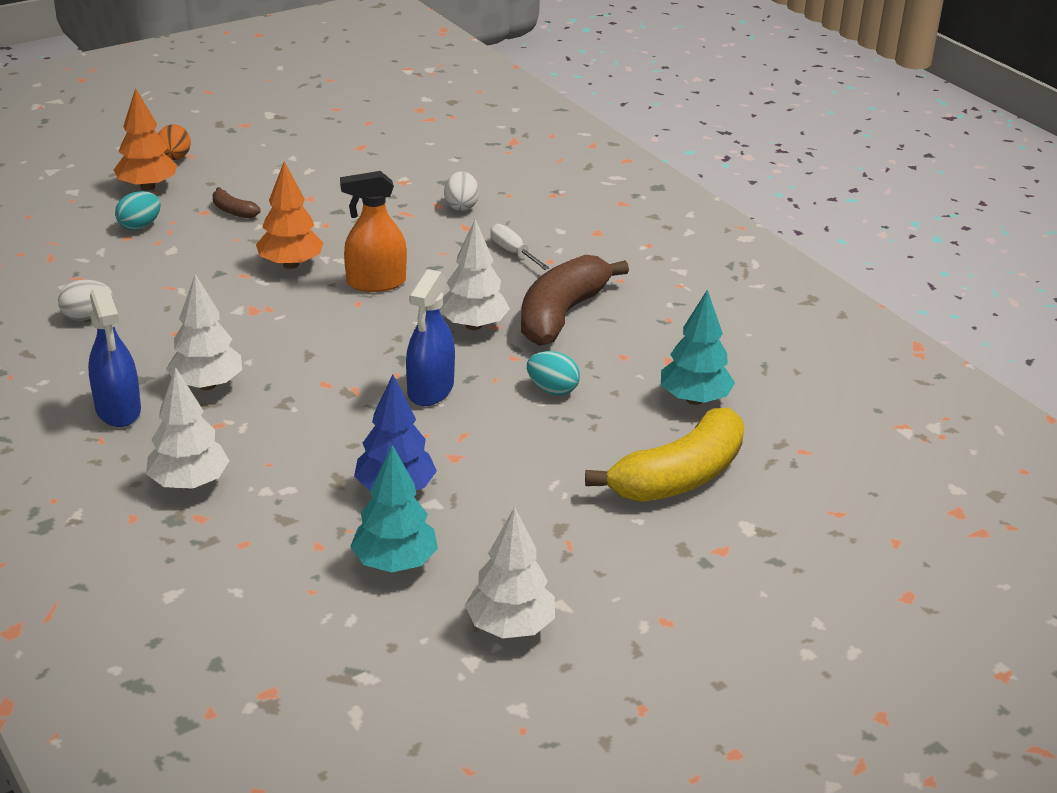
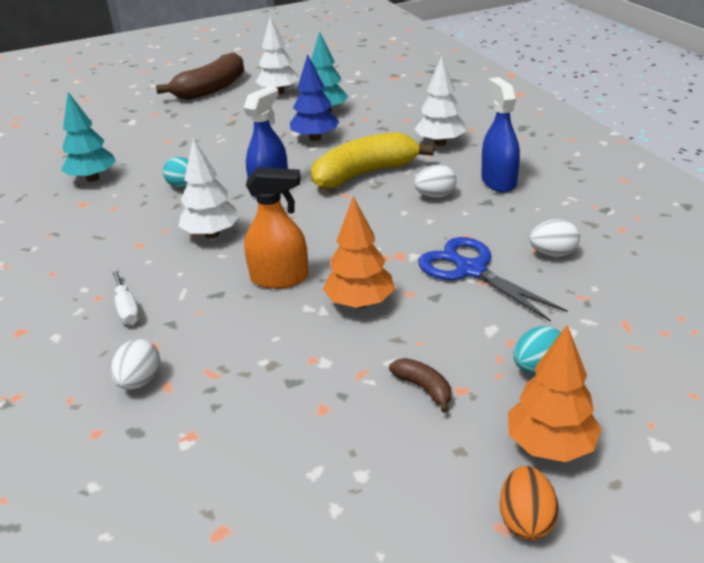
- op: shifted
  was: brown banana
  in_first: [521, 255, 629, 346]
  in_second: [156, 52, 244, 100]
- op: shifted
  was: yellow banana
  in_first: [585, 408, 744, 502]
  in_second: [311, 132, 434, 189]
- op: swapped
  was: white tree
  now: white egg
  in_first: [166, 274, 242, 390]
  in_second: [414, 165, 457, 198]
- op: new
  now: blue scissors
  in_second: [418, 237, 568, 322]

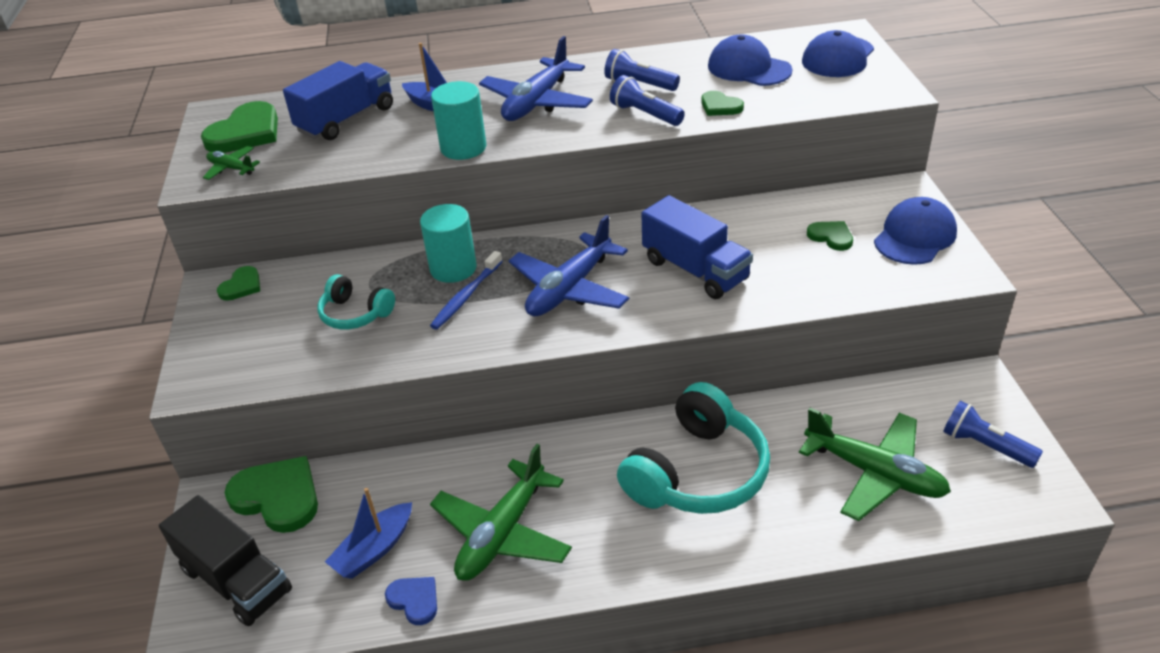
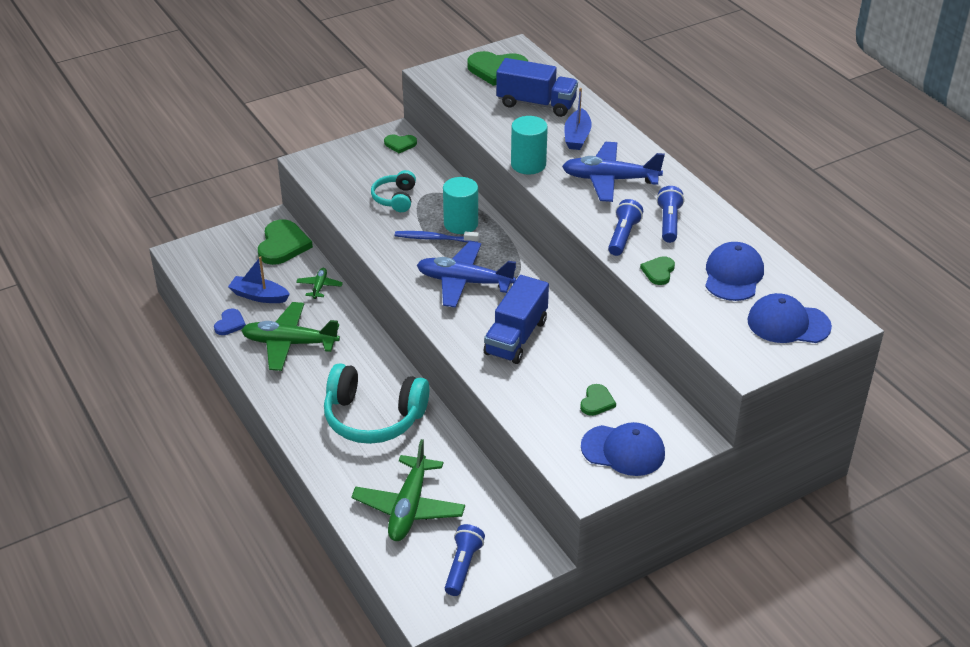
- op: shifted
  was: green plane
  in_first: [203, 146, 260, 180]
  in_second: [296, 268, 343, 299]
- op: gone
  was: black truck
  in_first: [159, 495, 292, 626]

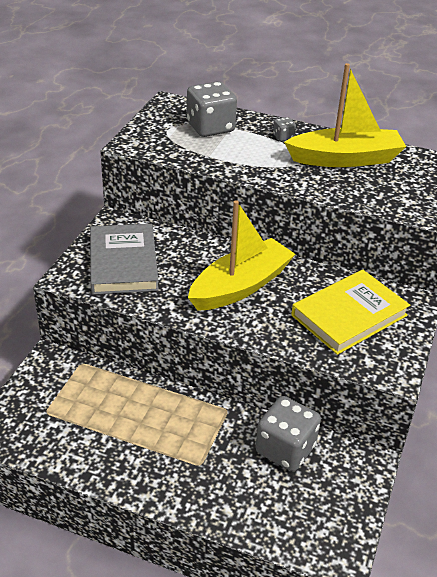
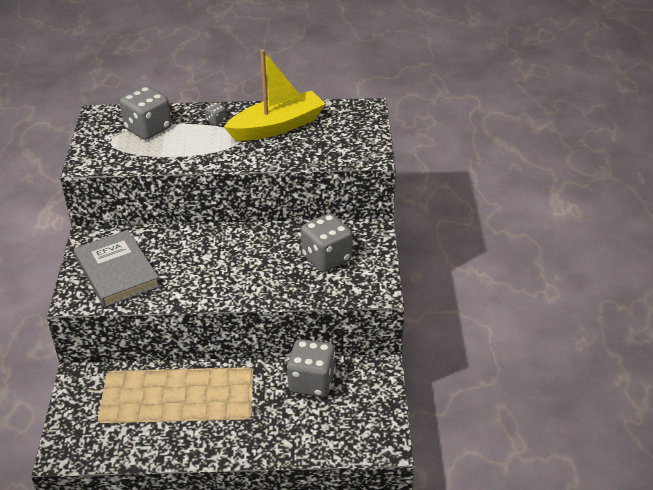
- op: swapped
  was: yellow book
  now: grey dice
  in_first: [291, 270, 410, 355]
  in_second: [301, 213, 352, 272]
- op: gone
  was: yellow boat
  in_first: [188, 200, 295, 311]

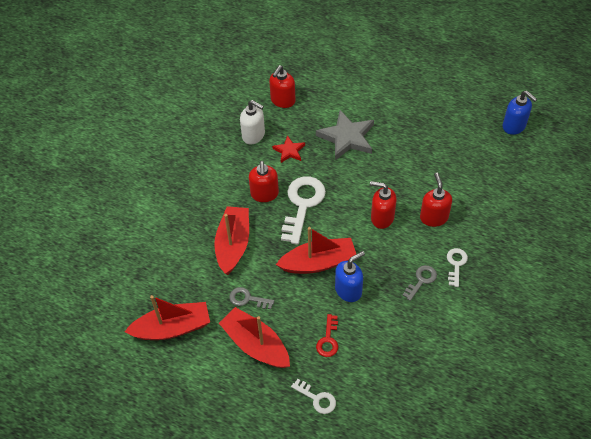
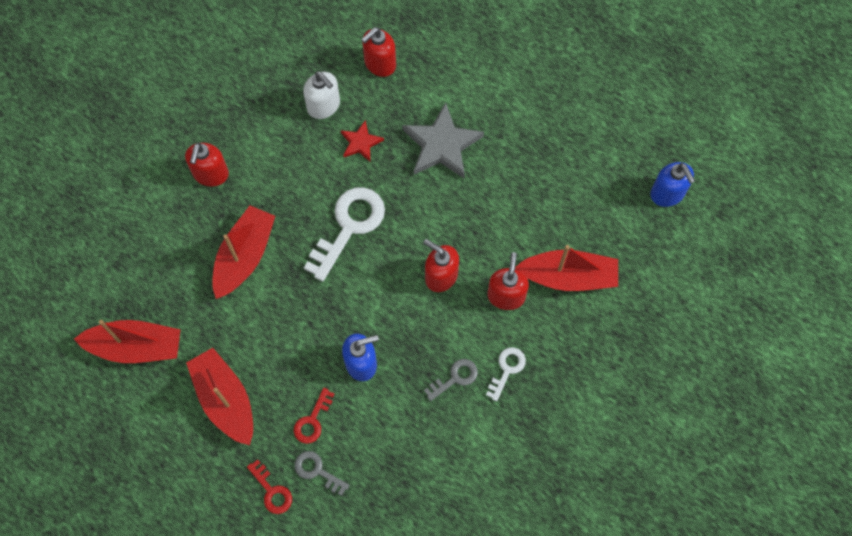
- op: shifted
  was: red soap dispenser
  in_first: [249, 161, 279, 202]
  in_second: [185, 143, 229, 187]
- op: repainted
  was: white key
  now: red key
  in_first: [291, 379, 336, 414]
  in_second: [247, 459, 292, 514]
- op: shifted
  was: grey key
  in_first: [229, 287, 275, 309]
  in_second: [294, 451, 350, 496]
- op: shifted
  was: red boat
  in_first: [276, 227, 356, 274]
  in_second: [515, 245, 618, 291]

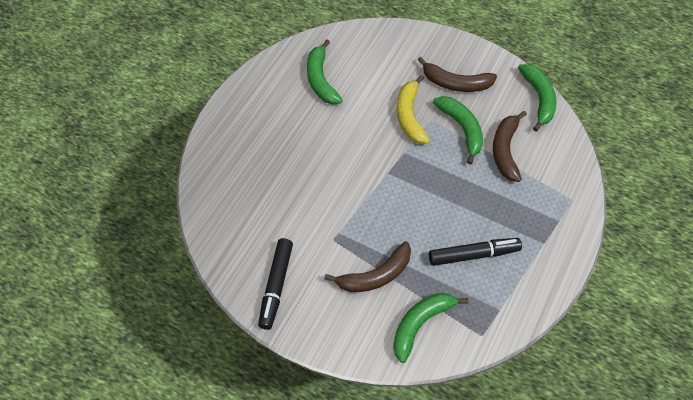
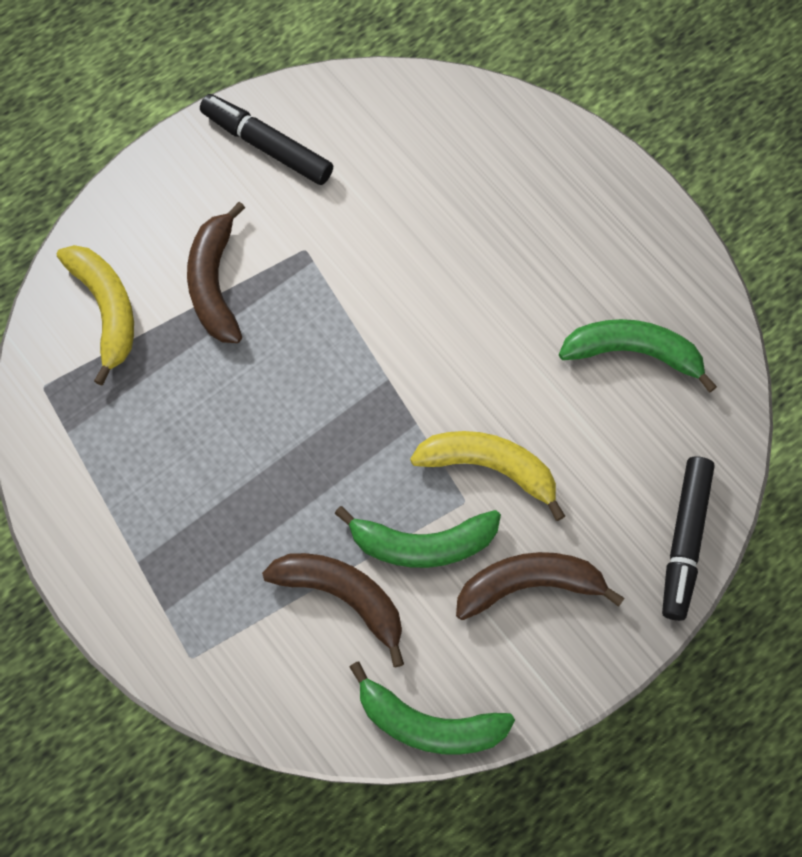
- op: repainted
  was: green banana
  now: yellow banana
  in_first: [393, 293, 469, 363]
  in_second: [57, 245, 134, 386]
- op: rotated
  was: brown banana
  in_first: [418, 57, 497, 92]
  in_second: [456, 552, 625, 620]
  clockwise: 45
- op: shifted
  was: black marker
  in_first: [429, 238, 522, 266]
  in_second: [662, 457, 715, 621]

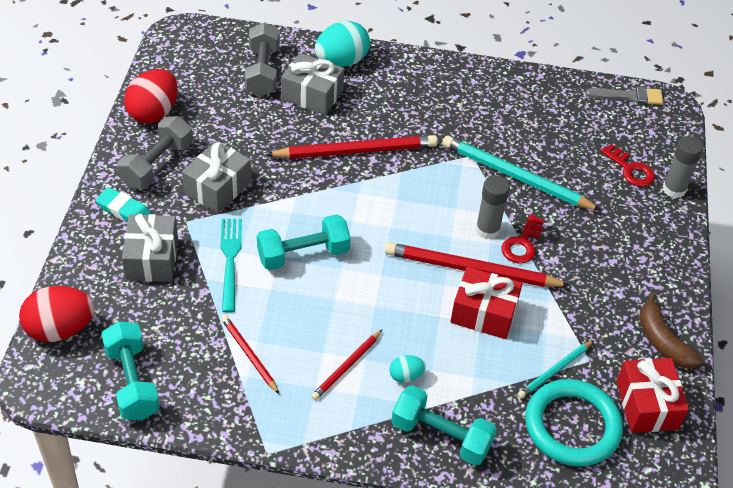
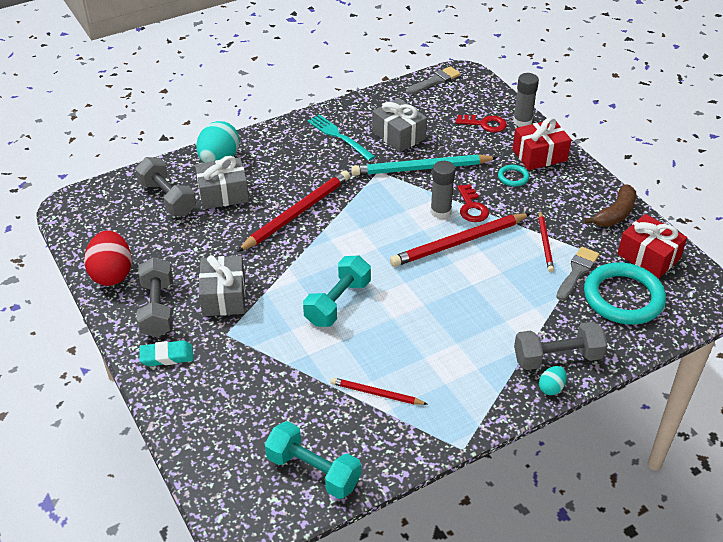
- op: shifted
  was: turquoise fork
  in_first: [220, 219, 242, 313]
  in_second: [307, 114, 376, 161]
- op: shifted
  was: grey gift
  in_first: [122, 214, 178, 282]
  in_second: [372, 98, 427, 152]
- op: new
  now: turquoise ring
  in_second: [498, 165, 529, 187]
- op: shifted
  was: red gift
  in_first: [450, 267, 523, 339]
  in_second: [512, 117, 571, 170]
- op: repainted
  was: turquoise dumbbell
  now: grey dumbbell
  in_first: [391, 385, 497, 466]
  in_second: [514, 322, 607, 370]
- op: shifted
  was: red pencil
  in_first: [311, 330, 382, 400]
  in_second: [538, 211, 554, 272]
- op: shifted
  was: turquoise egg
  in_first: [389, 355, 426, 383]
  in_second: [539, 366, 567, 395]
- op: swapped
  was: turquoise pencil
  now: grey brush
  in_first: [518, 340, 594, 399]
  in_second: [556, 247, 599, 300]
- op: rotated
  was: brown banana
  in_first: [639, 293, 702, 369]
  in_second: [584, 184, 636, 227]
  clockwise: -75
- op: gone
  was: red egg
  in_first: [19, 286, 95, 342]

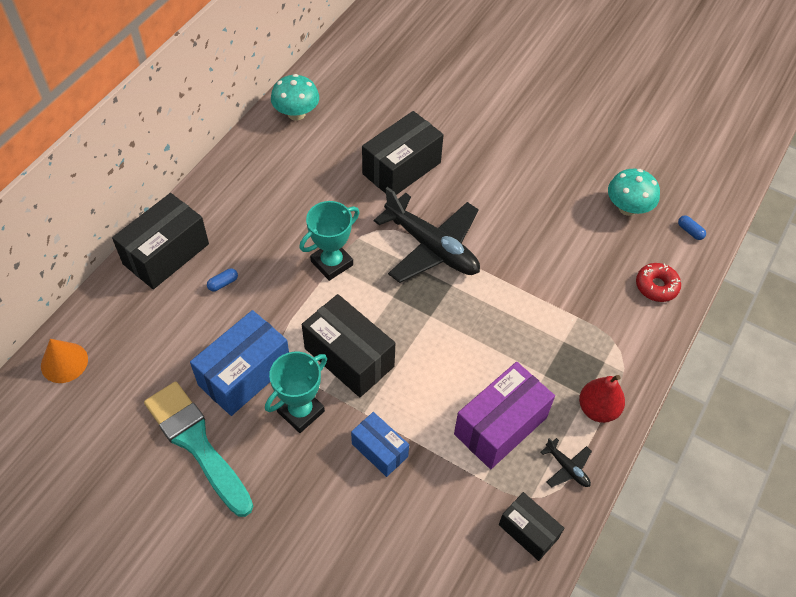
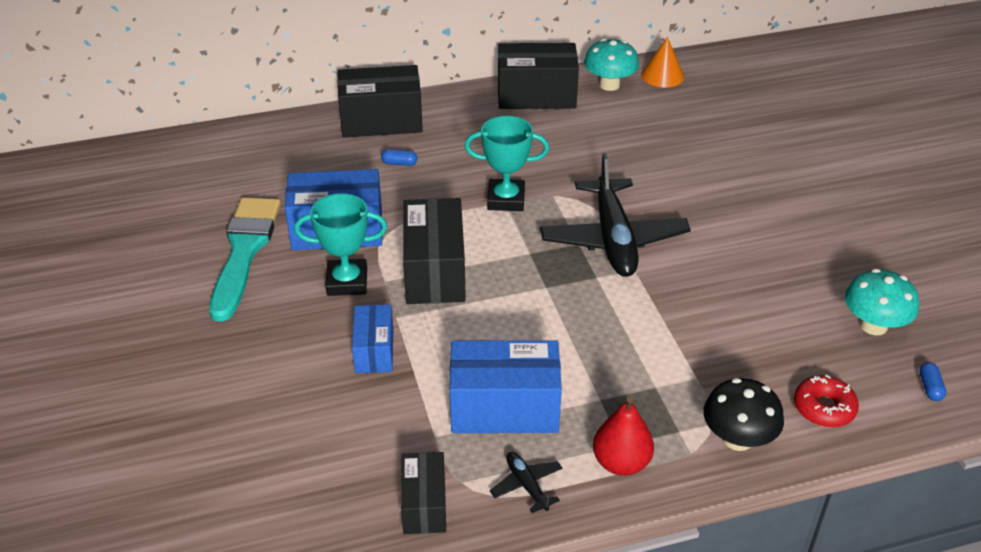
- op: repainted
  was: purple box
  now: blue box
  in_first: [454, 362, 555, 469]
  in_second: [450, 340, 562, 433]
- op: rotated
  was: black plane
  in_first: [540, 438, 592, 488]
  in_second: [490, 452, 562, 513]
  clockwise: 150
- op: shifted
  was: black box
  in_first: [362, 111, 444, 195]
  in_second: [498, 43, 579, 109]
- op: shifted
  was: orange cone
  in_first: [41, 339, 88, 383]
  in_second: [641, 37, 684, 88]
- op: new
  now: black mushroom
  in_second: [703, 378, 784, 451]

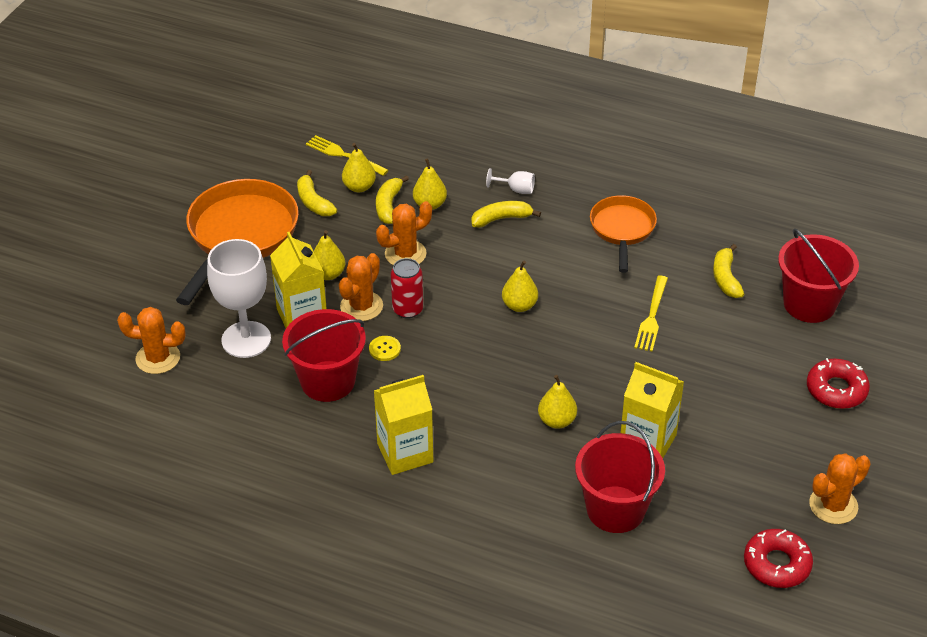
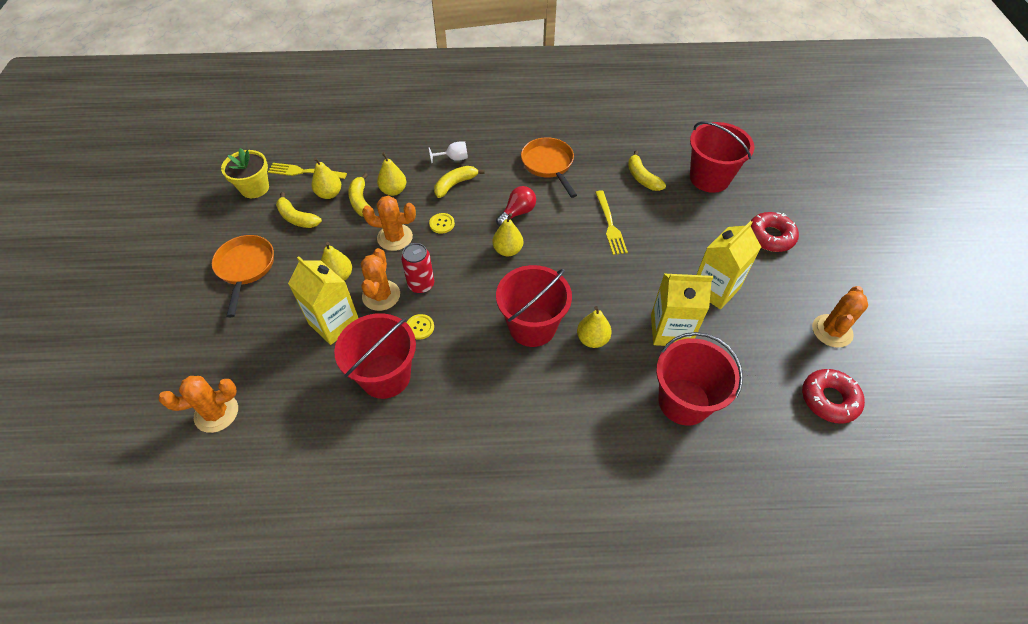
- op: scaled
  was: orange pan
  in_first: [176, 179, 299, 305]
  in_second: [212, 235, 274, 317]
  ratio: 0.6
- op: new
  now: yellow flower pot
  in_second: [221, 148, 269, 198]
- op: rotated
  was: orange cactus
  in_first: [376, 201, 432, 265]
  in_second: [362, 196, 416, 251]
  clockwise: 60
- op: new
  now: yellow button
  in_second: [429, 213, 455, 234]
- op: new
  now: red light bulb
  in_second: [496, 186, 536, 226]
- op: new
  now: red bucket
  in_second: [496, 265, 572, 347]
- op: shifted
  was: yellow carton
  in_first: [374, 375, 433, 475]
  in_second: [696, 221, 761, 309]
- op: gone
  was: white goblet
  in_first: [207, 239, 271, 358]

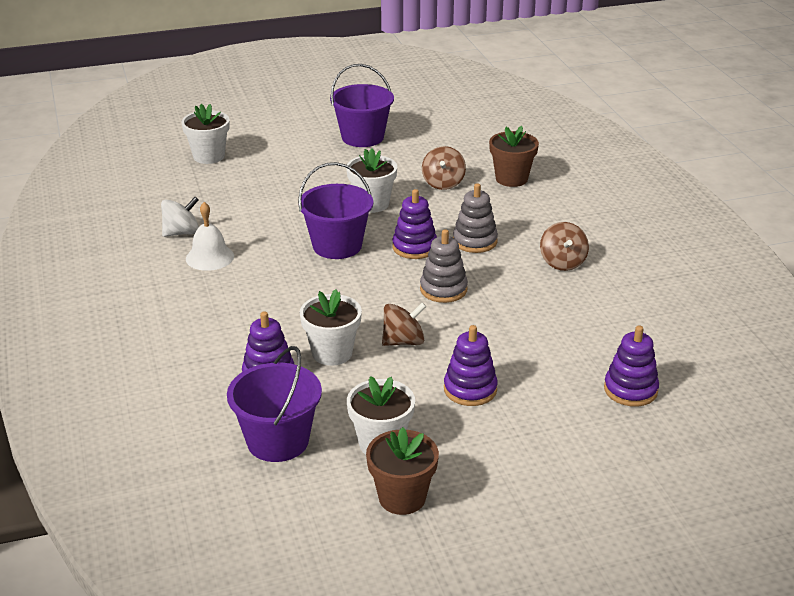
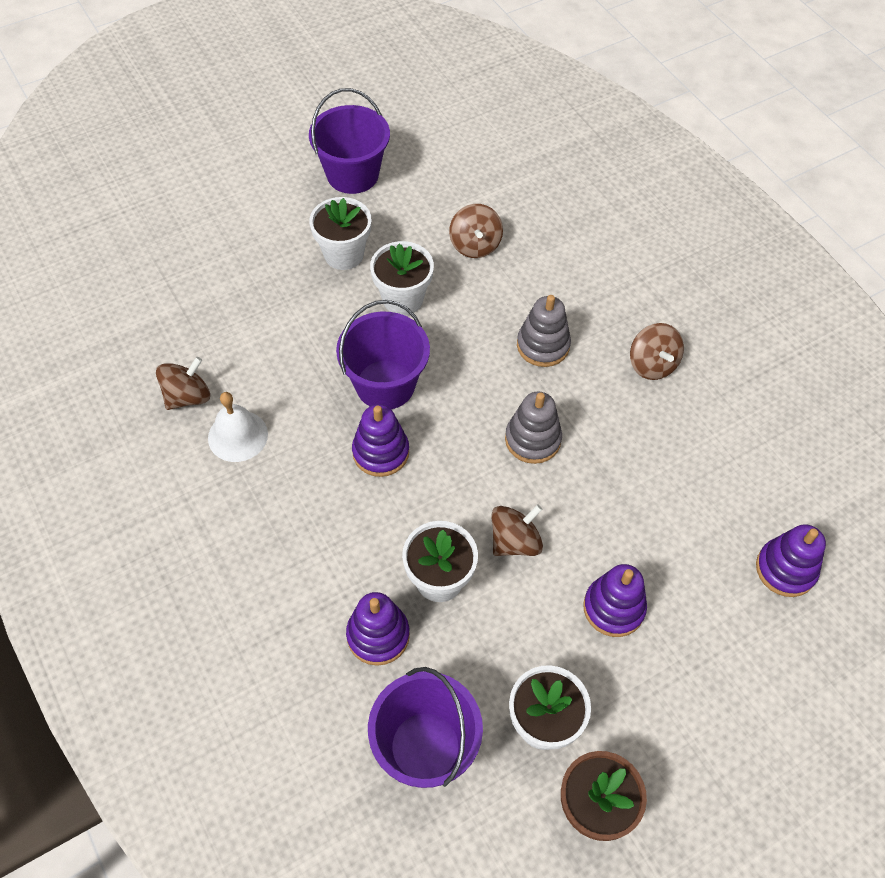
- op: repainted
  was: white spinning top
  now: brown spinning top
  in_first: [161, 197, 199, 237]
  in_second: [156, 357, 210, 410]
- op: shifted
  was: white flower pot
  in_first: [181, 104, 230, 164]
  in_second: [309, 197, 371, 270]
- op: shifted
  was: purple stacking toy
  in_first: [392, 189, 437, 259]
  in_second: [352, 404, 409, 477]
- op: gone
  was: brown flower pot
  in_first: [489, 126, 539, 187]

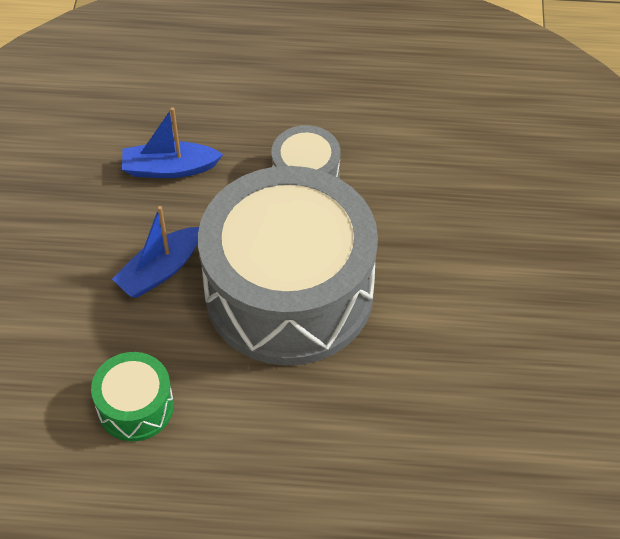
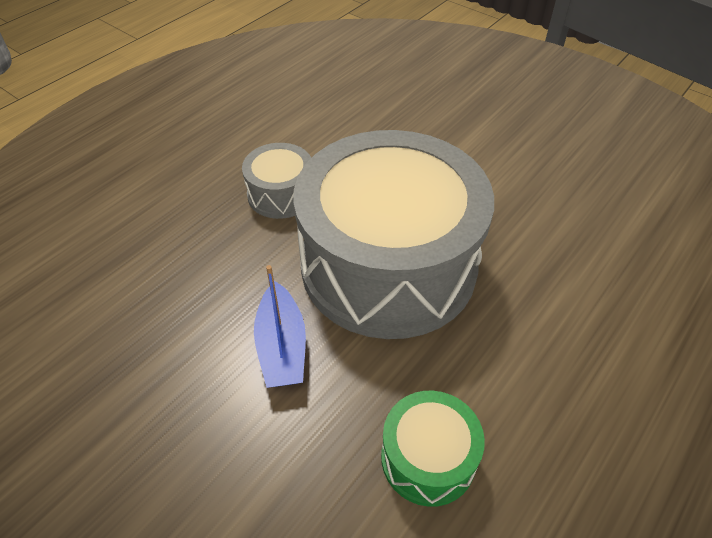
- op: gone
  was: blue boat
  in_first: [122, 107, 223, 178]

